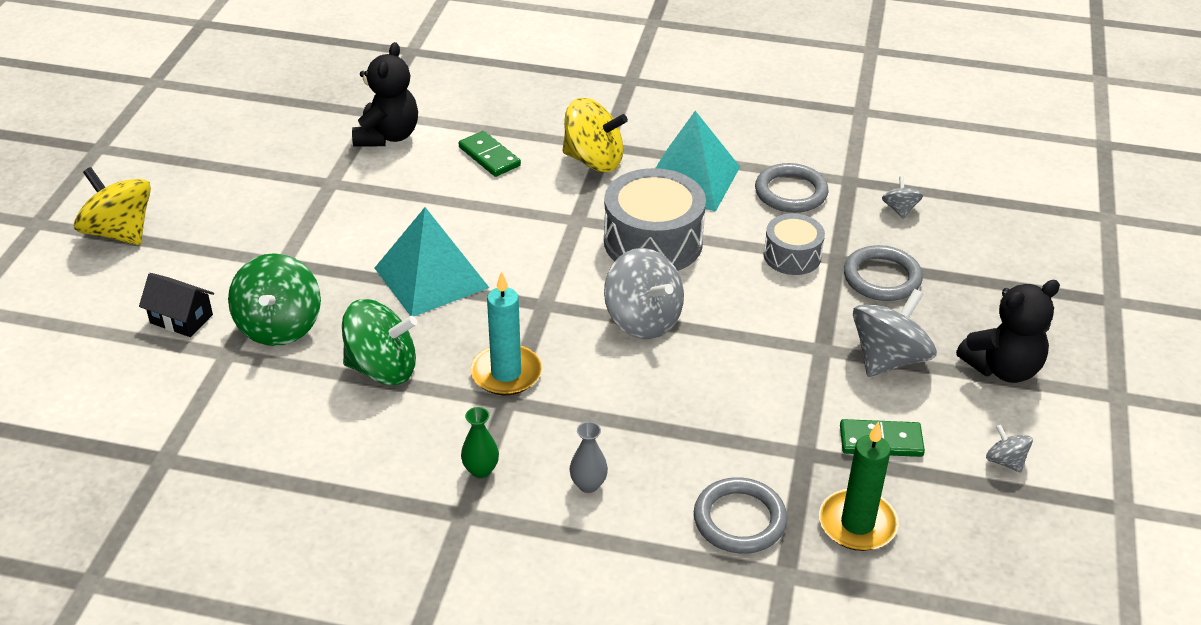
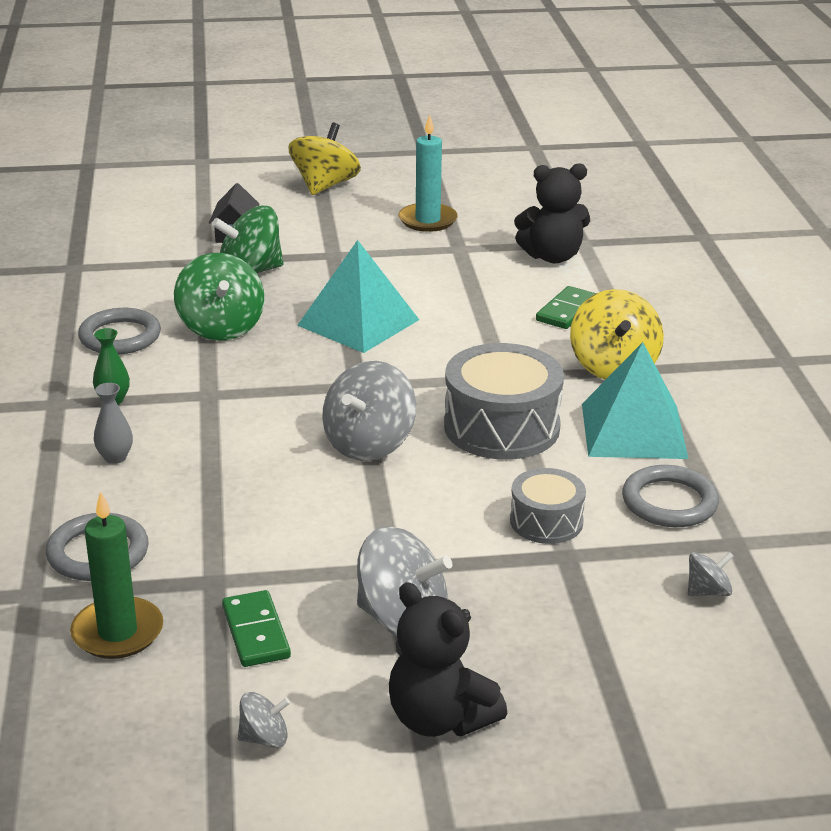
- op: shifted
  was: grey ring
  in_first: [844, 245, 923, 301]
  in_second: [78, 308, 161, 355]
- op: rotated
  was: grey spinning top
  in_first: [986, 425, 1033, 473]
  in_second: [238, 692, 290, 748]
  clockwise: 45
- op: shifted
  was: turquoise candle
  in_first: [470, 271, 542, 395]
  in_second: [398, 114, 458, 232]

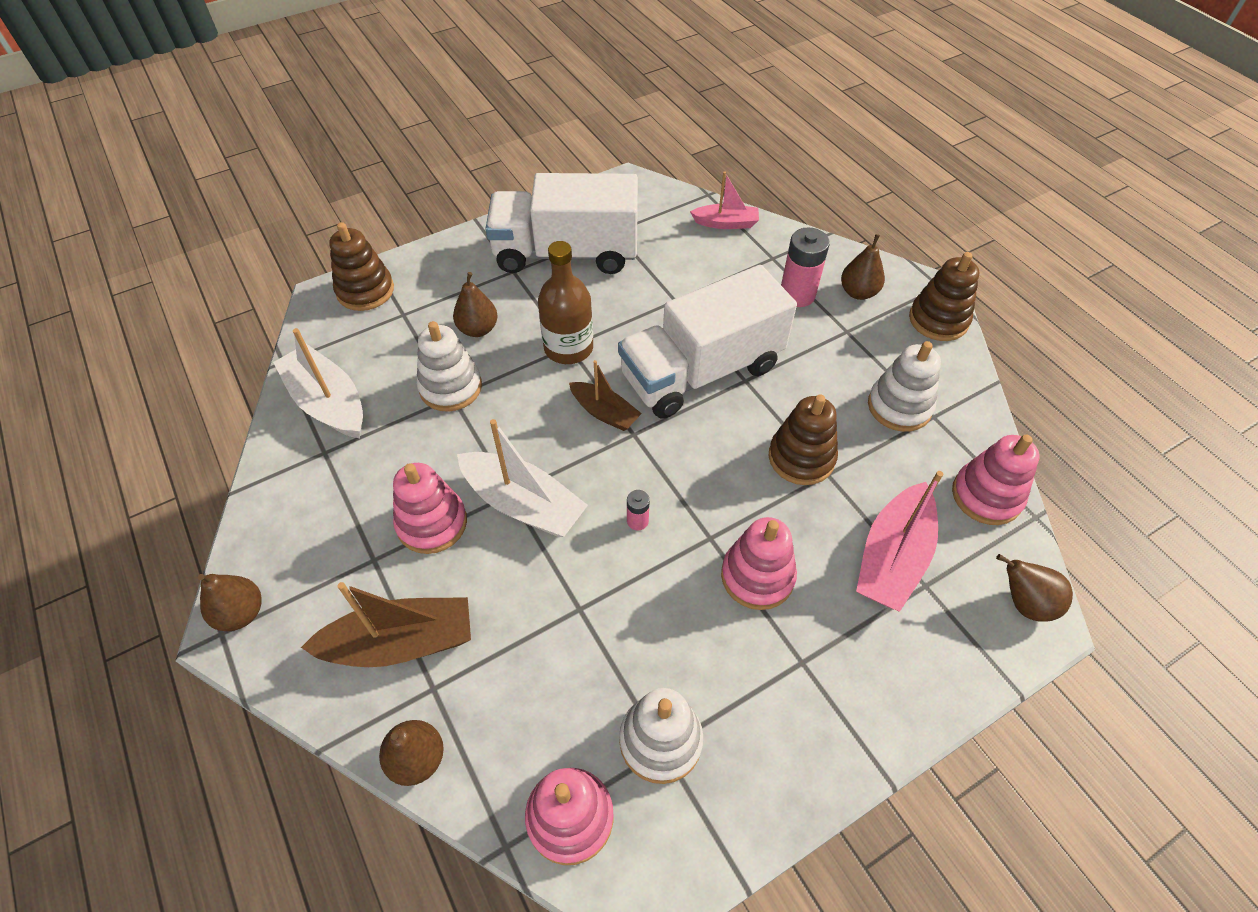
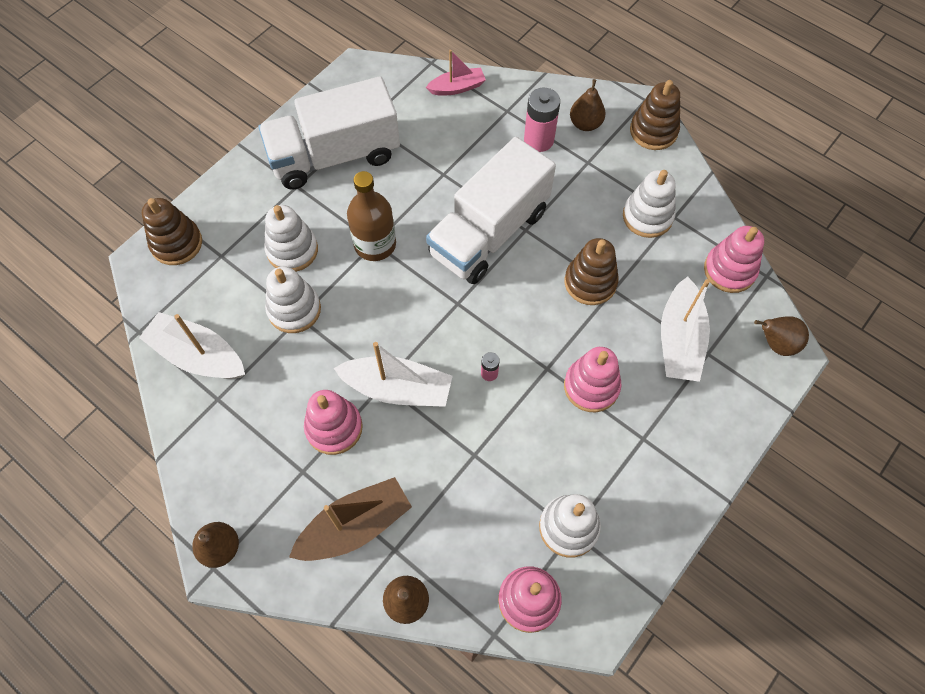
- op: swapped
  was: brown pear
  now: white stacking toy
  in_first: [453, 272, 498, 337]
  in_second: [264, 205, 318, 272]
- op: repainted
  was: pink boat
  now: white boat
  in_first: [856, 471, 943, 612]
  in_second: [661, 276, 710, 382]
- op: gone
  was: brown boat
  in_first: [569, 360, 642, 431]

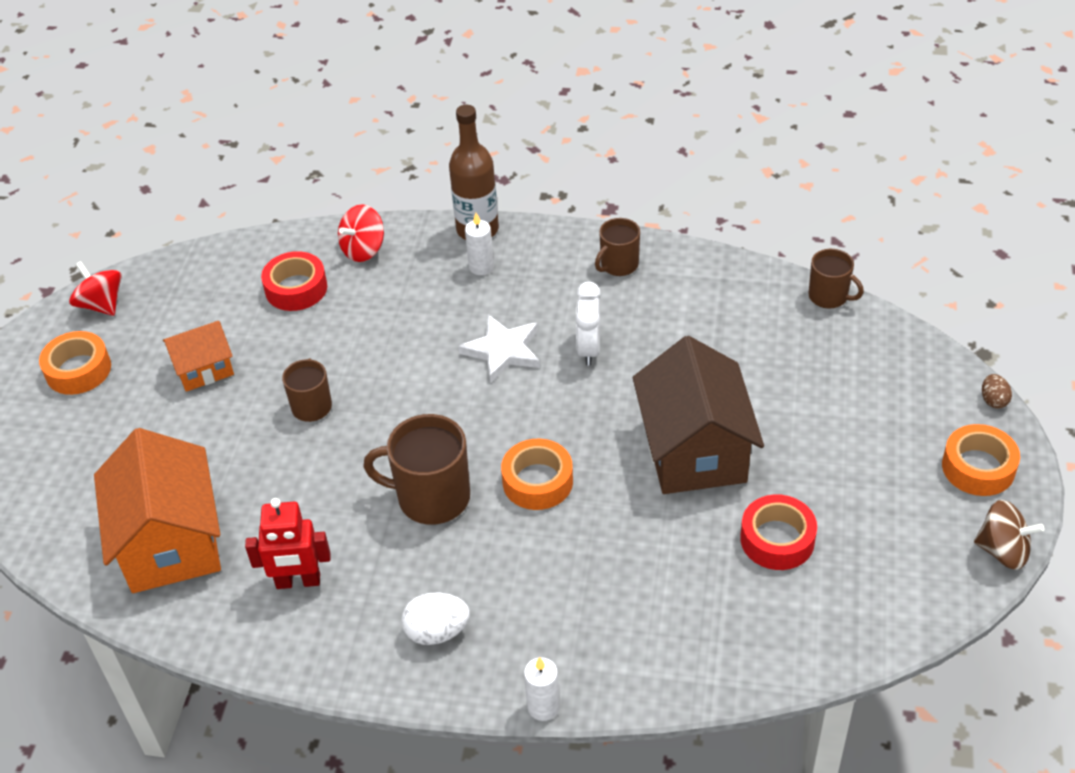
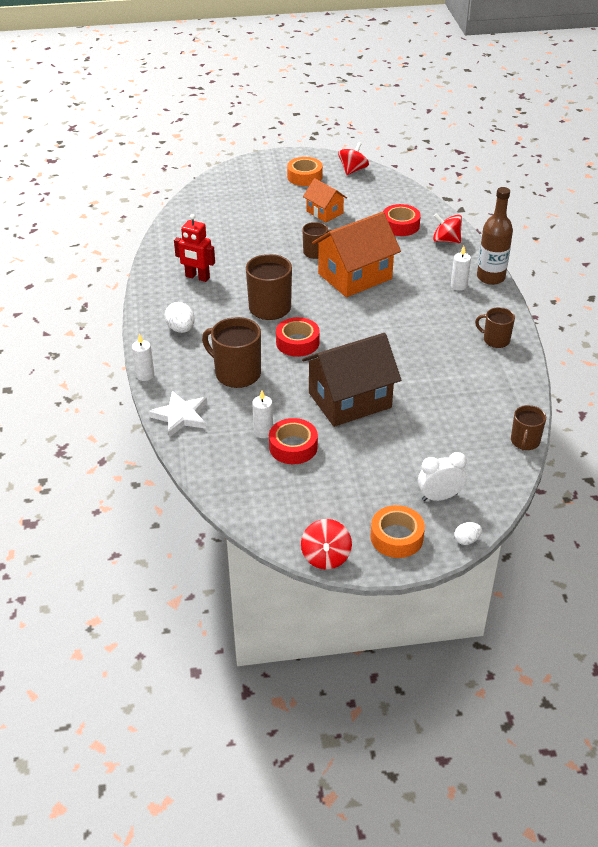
- op: shifted
  was: white star
  in_first: [458, 315, 540, 383]
  in_second: [148, 391, 207, 437]
- op: rotated
  was: red robot
  in_first: [245, 498, 331, 589]
  in_second: [174, 214, 215, 282]
  clockwise: -45
- op: new
  now: brown mug
  in_second: [202, 317, 261, 388]
- op: new
  now: white candle
  in_second: [252, 390, 273, 438]
- op: repainted
  was: orange tape
  now: red tape
  in_first: [501, 439, 573, 510]
  in_second: [276, 317, 320, 357]
- op: repainted
  was: brown spinning top
  now: red spinning top
  in_first: [974, 500, 1044, 570]
  in_second: [301, 519, 352, 570]
- op: shifted
  was: orange house
  in_first: [94, 428, 221, 593]
  in_second: [312, 212, 401, 297]
- op: shifted
  was: white clock
  in_first: [575, 282, 601, 365]
  in_second: [418, 452, 467, 501]
- op: repainted
  was: brown egg
  now: white egg
  in_first: [982, 374, 1012, 409]
  in_second: [454, 522, 482, 545]

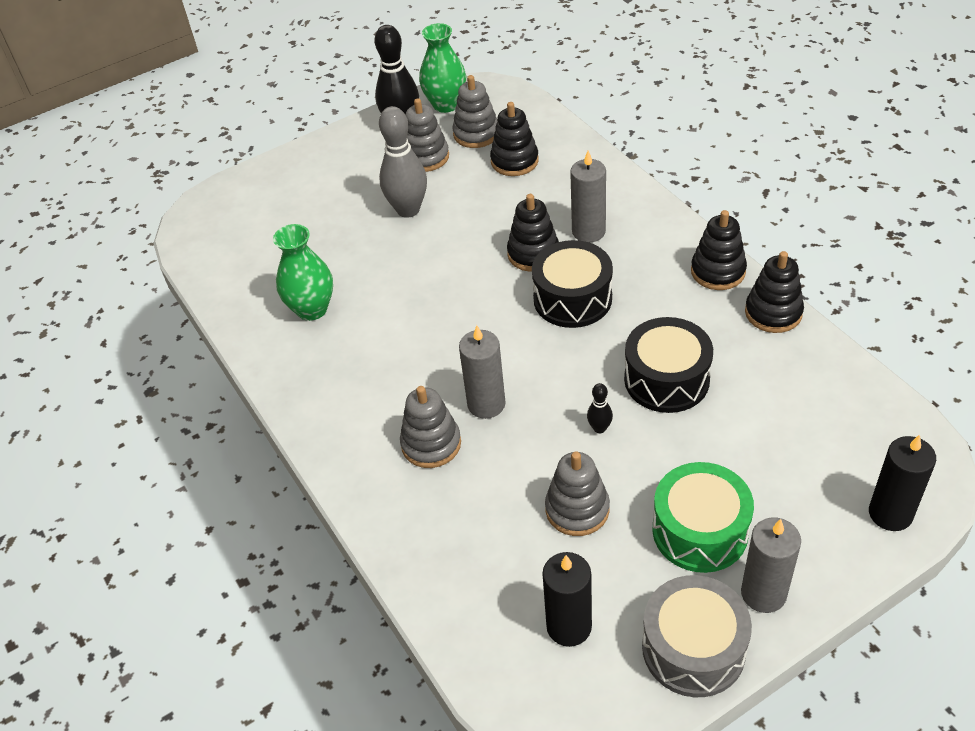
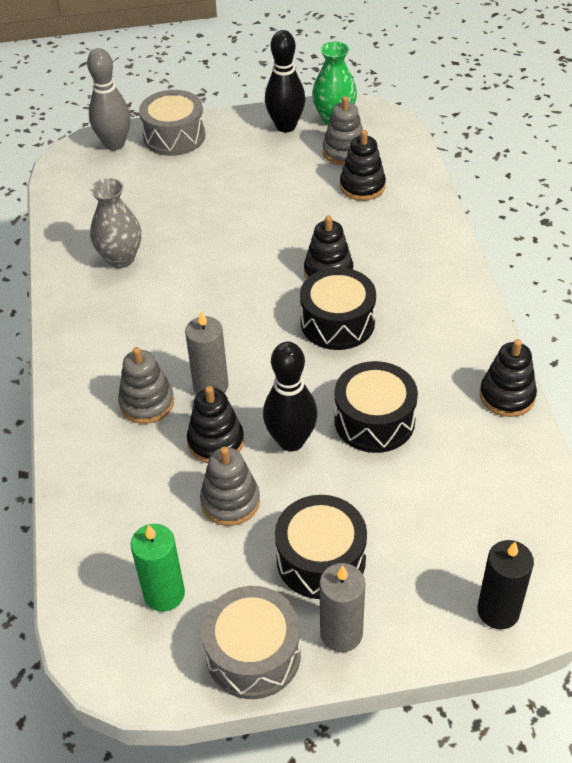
- op: shifted
  was: grey bowling pin
  in_first: [379, 106, 427, 218]
  in_second: [87, 48, 131, 151]
- op: repainted
  was: green vase
  now: grey vase
  in_first: [273, 224, 333, 321]
  in_second: [90, 178, 141, 268]
- op: repainted
  was: black candle
  now: green candle
  in_first: [542, 552, 592, 647]
  in_second: [131, 524, 185, 612]
- op: new
  now: grey drum
  in_second: [139, 90, 205, 156]
- op: shifted
  was: black stacking toy
  in_first: [691, 210, 747, 290]
  in_second: [187, 386, 244, 463]
- op: scaled
  was: black bowling pin
  in_first: [587, 383, 613, 433]
  in_second: [263, 342, 317, 451]
  ratio: 2.22
- op: repainted
  was: green drum
  now: black drum
  in_first: [653, 462, 754, 573]
  in_second: [275, 495, 367, 599]
- op: gone
  was: grey stacking toy
  in_first: [406, 98, 449, 172]
- op: gone
  was: grey candle
  in_first: [570, 151, 606, 243]

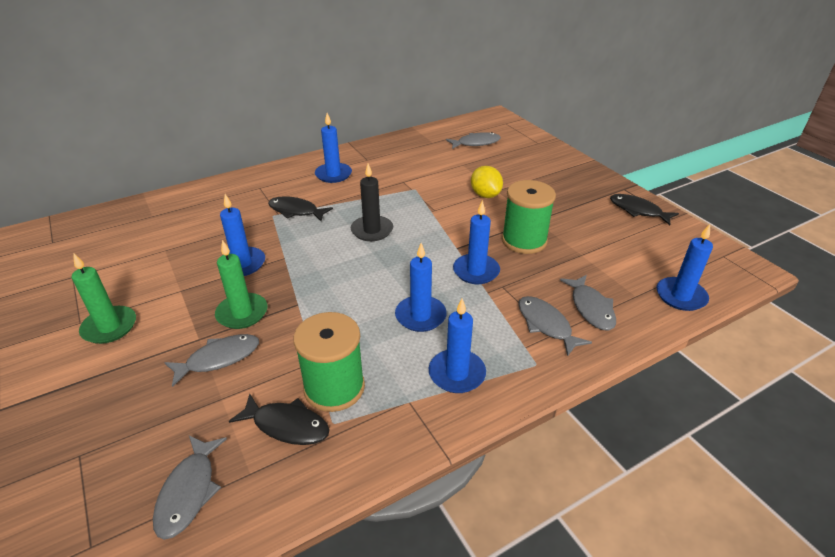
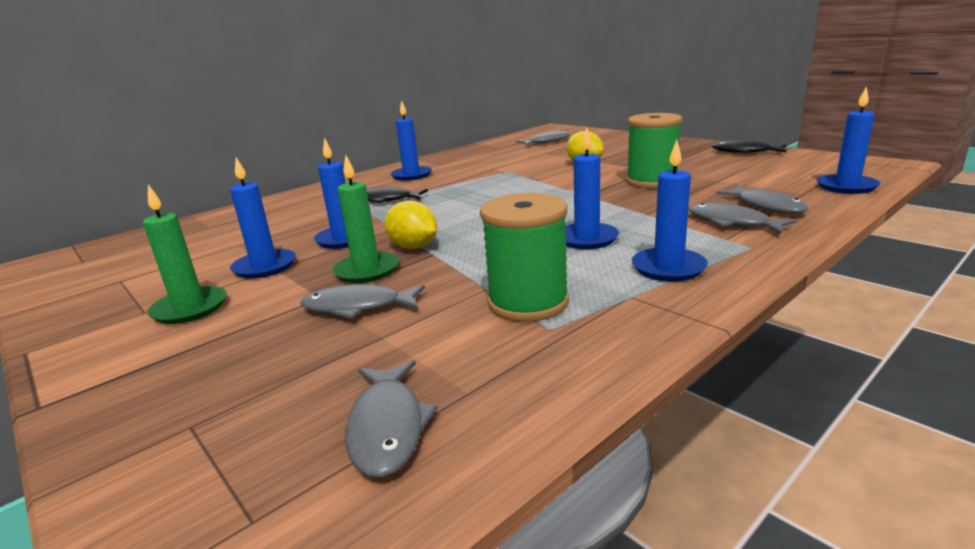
- op: shifted
  was: blue candle
  in_first: [453, 200, 500, 284]
  in_second: [230, 158, 296, 279]
- op: rotated
  was: grey fish
  in_first: [164, 334, 259, 387]
  in_second: [301, 284, 425, 319]
  clockwise: -135
- op: new
  now: yellow lemon
  in_second: [384, 200, 437, 249]
- op: gone
  was: black fish
  in_first: [229, 393, 330, 445]
- op: gone
  was: black candle
  in_first: [351, 164, 393, 241]

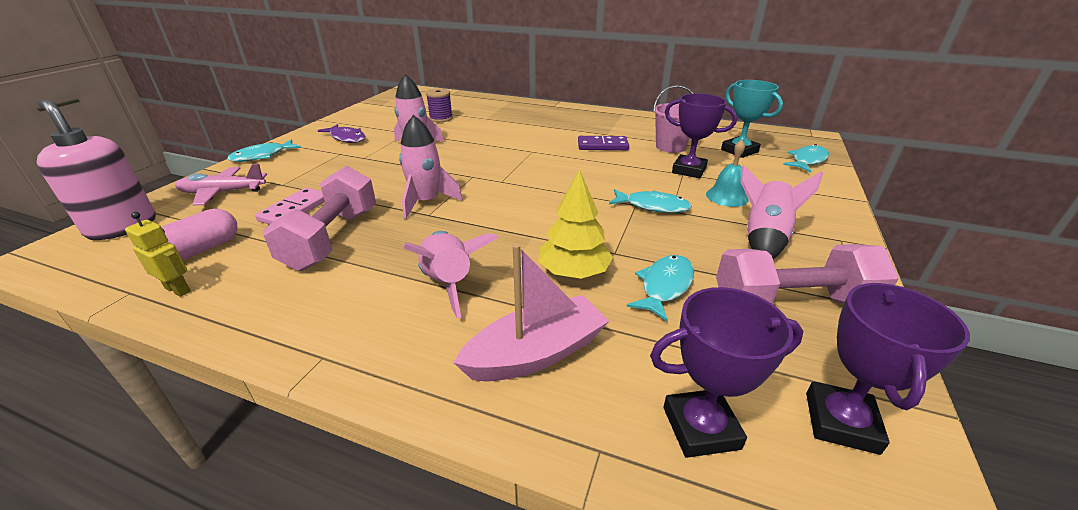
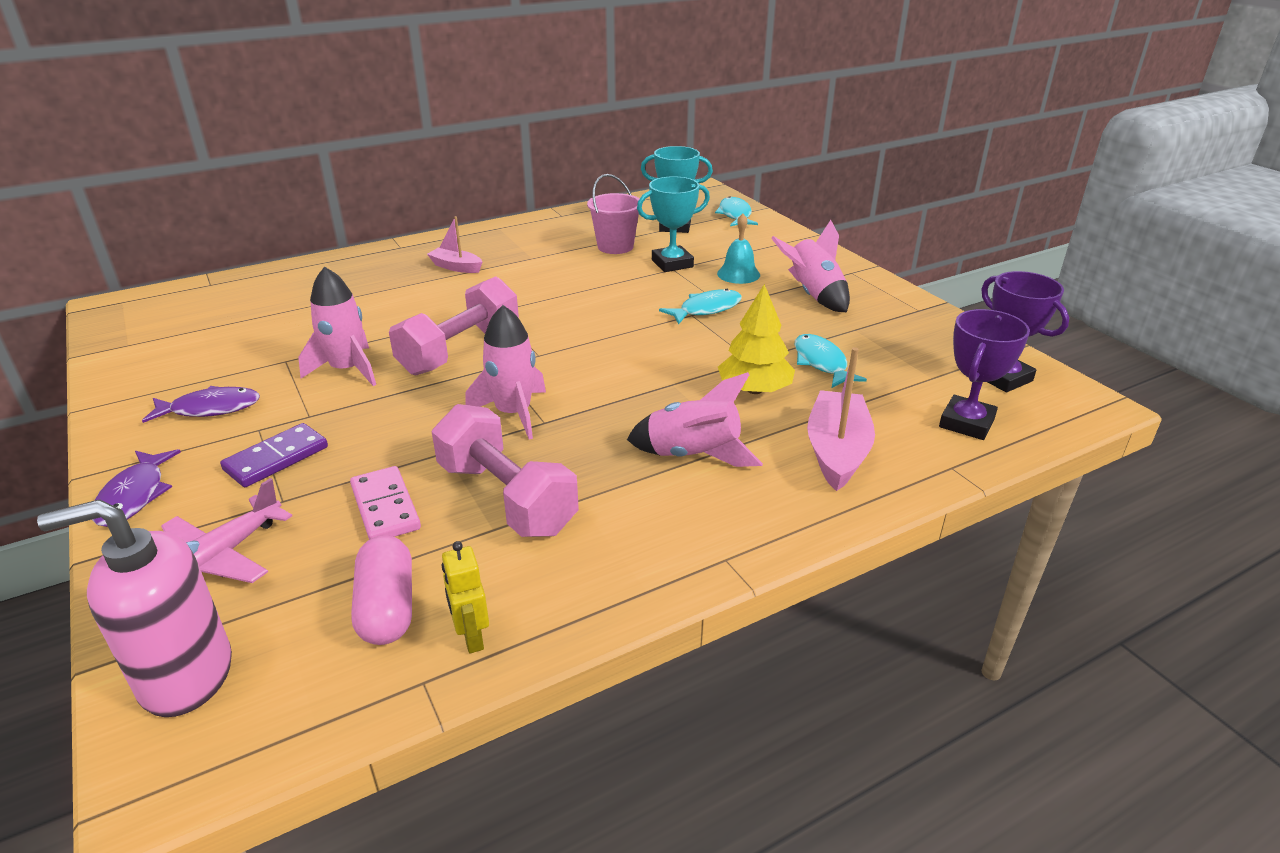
- op: repainted
  was: turquoise fish
  now: purple fish
  in_first: [227, 139, 301, 162]
  in_second: [92, 449, 181, 527]
- op: shifted
  was: purple domino
  in_first: [578, 136, 629, 150]
  in_second: [220, 423, 328, 487]
- op: shifted
  was: pink dumbbell
  in_first: [716, 244, 899, 304]
  in_second: [389, 276, 519, 376]
- op: new
  now: pink boat
  in_second: [427, 216, 482, 273]
- op: rotated
  was: yellow robot
  in_first: [125, 212, 191, 297]
  in_second: [442, 541, 489, 654]
  clockwise: -90
- op: repainted
  was: purple trophy
  now: turquoise trophy
  in_first: [665, 94, 737, 178]
  in_second: [637, 176, 710, 272]
- op: gone
  was: purple spool
  in_first: [426, 88, 453, 122]

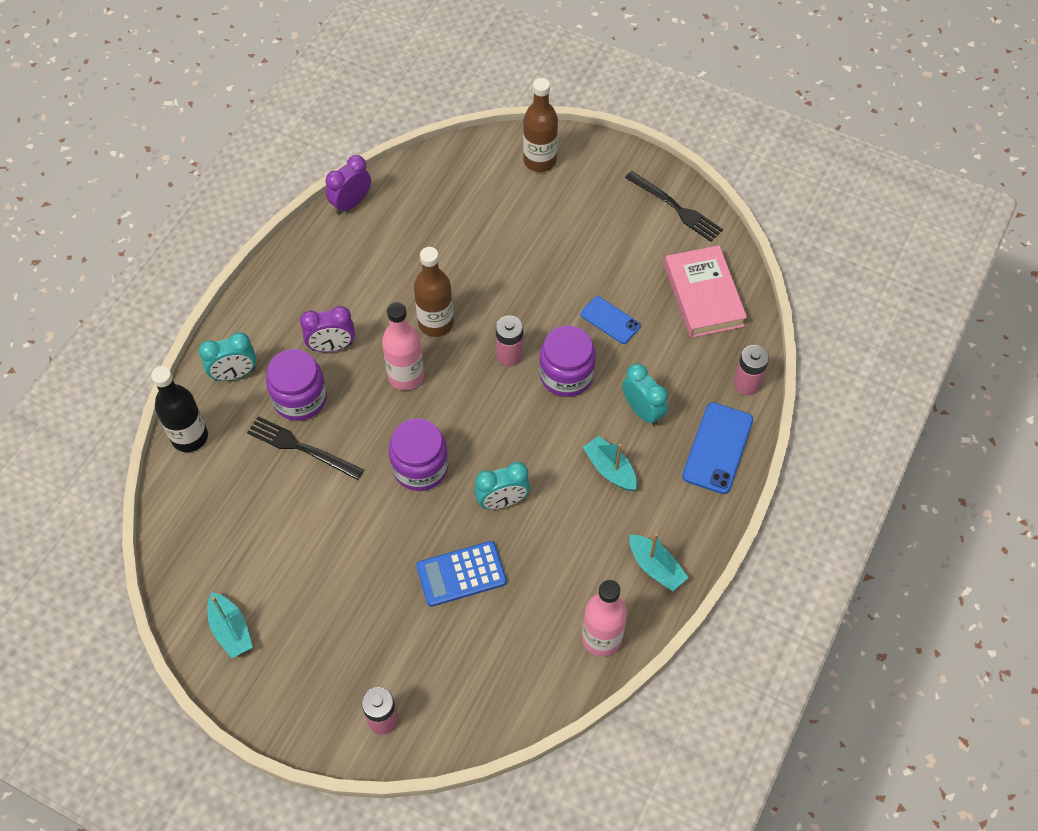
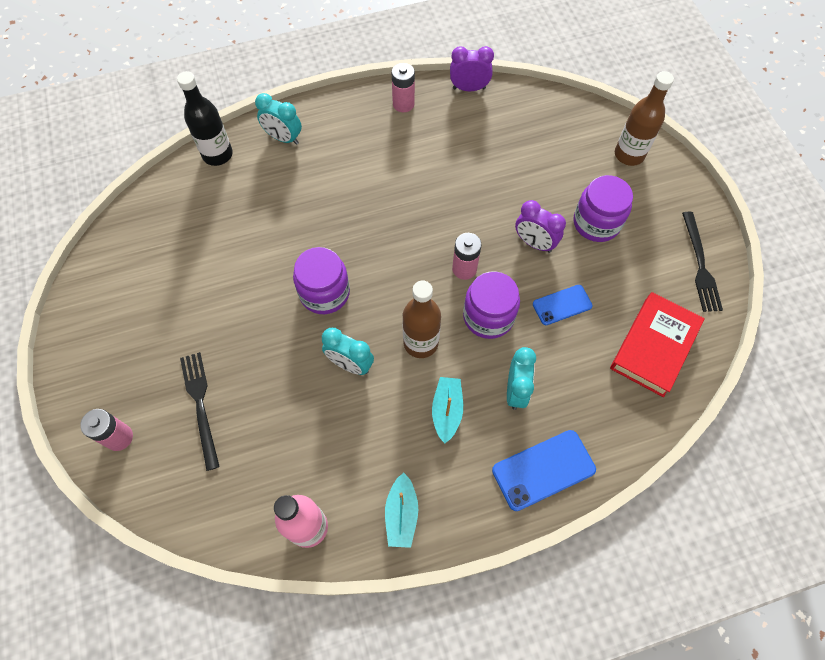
- op: shifted
  was: black fork
  in_first: [247, 416, 364, 480]
  in_second: [180, 352, 220, 471]
- op: shifted
  was: pink battery
  in_first: [734, 345, 769, 395]
  in_second: [392, 63, 415, 112]
- op: shifted
  was: brown bottle
  in_first: [414, 247, 454, 337]
  in_second: [403, 281, 441, 358]
- op: shifted
  was: purple clock
  in_first: [300, 306, 355, 352]
  in_second: [515, 200, 566, 253]
- op: rotated
  was: blue phone
  in_first: [581, 296, 641, 344]
  in_second: [533, 285, 593, 325]
  clockwise: 75
- op: shifted
  was: purple jar
  in_first: [266, 349, 327, 421]
  in_second: [573, 175, 633, 242]
- op: repainted
  was: pink book
  now: red book
  in_first: [664, 245, 747, 338]
  in_second: [610, 292, 705, 397]
- op: gone
  was: turquoise boat
  in_first: [208, 592, 253, 658]
- op: gone
  was: pink bottle
  in_first: [382, 302, 424, 390]
- op: gone
  was: blue calculator
  in_first: [416, 541, 507, 607]

